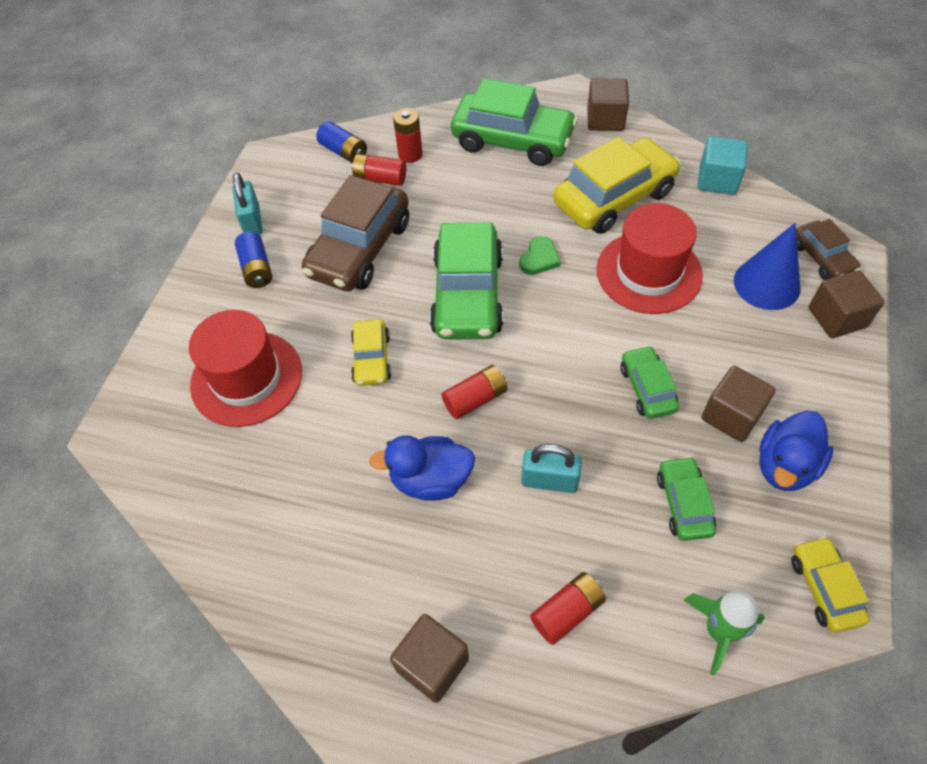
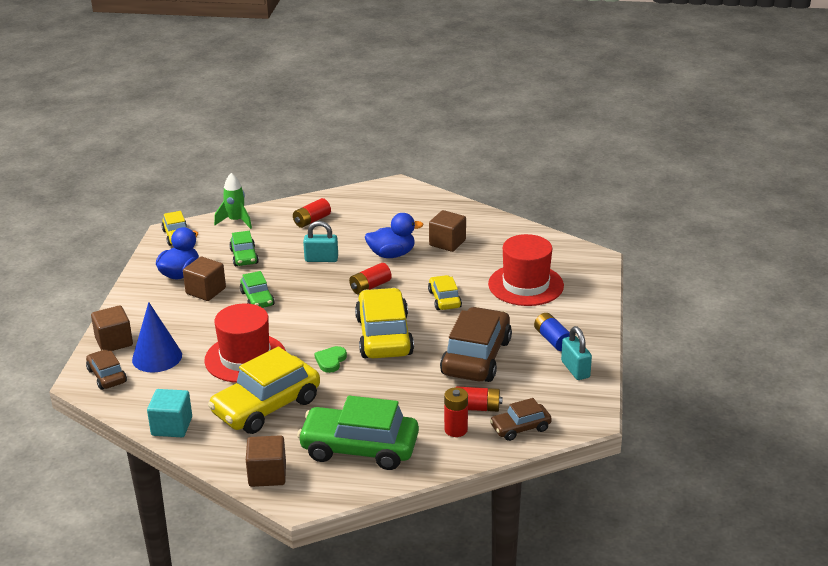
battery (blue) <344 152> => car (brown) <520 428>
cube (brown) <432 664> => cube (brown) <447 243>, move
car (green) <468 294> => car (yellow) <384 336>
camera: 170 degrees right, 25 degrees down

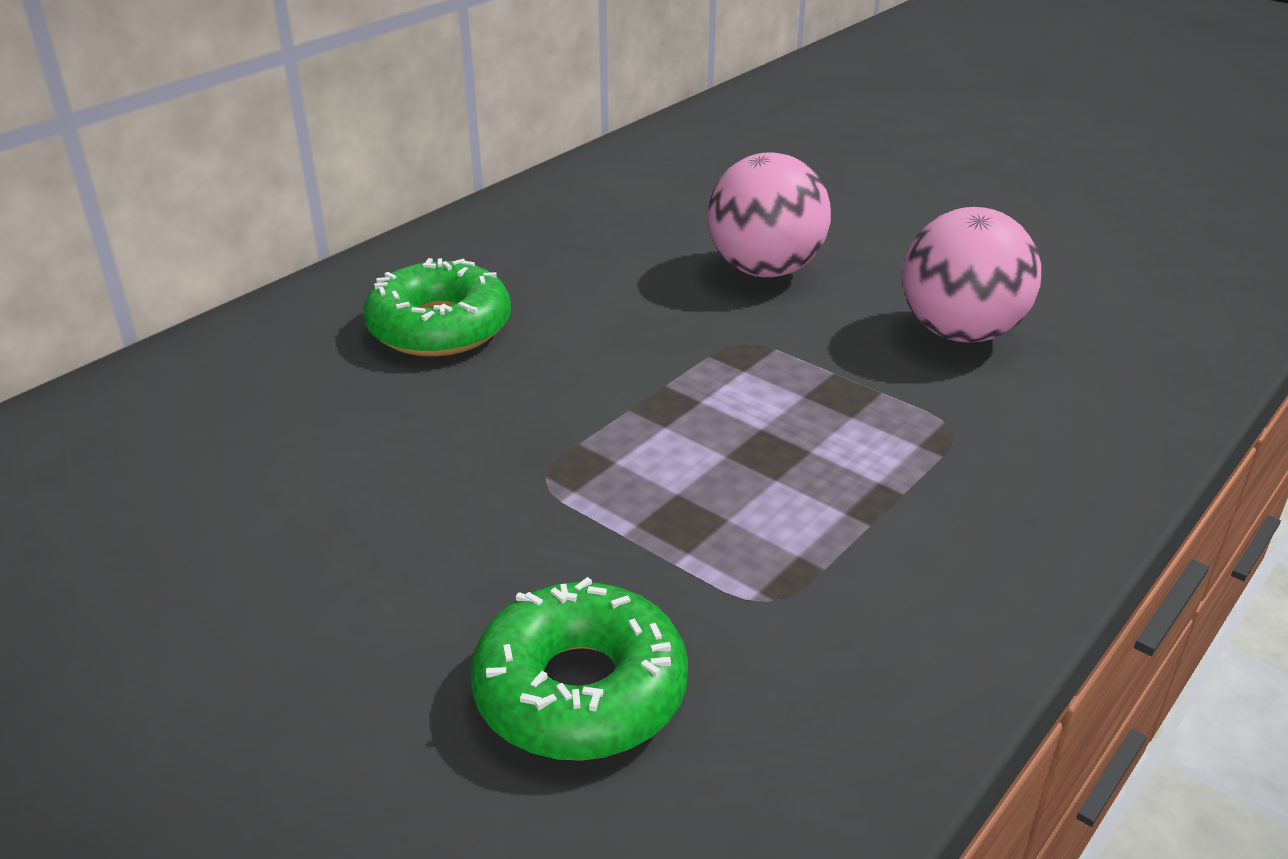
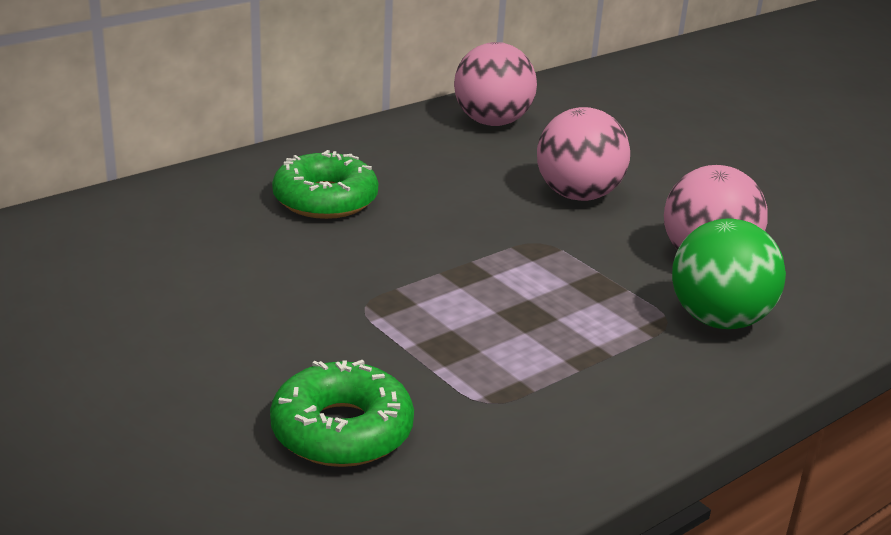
nothing => ball (pink) <492 122>
nothing => ball (green) <718 320>
camera: 10 degrees right, 5 degrees down

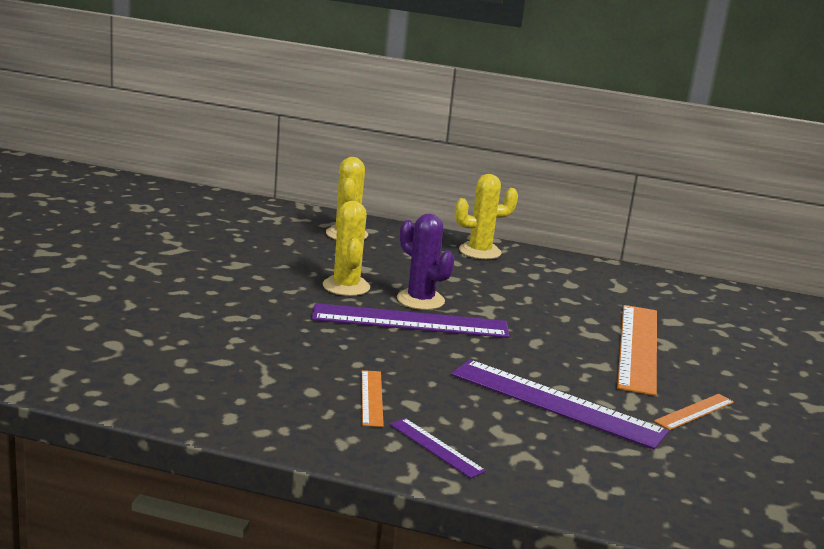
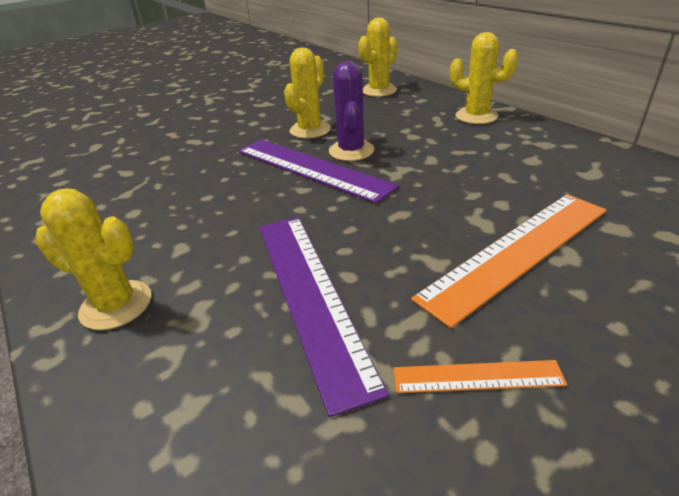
ruler (orange) <372 398> => nothing
ruler (purple) <436 447> => cactus (yellow) <116 305>
camera: 45 degrees right, 15 degrees up

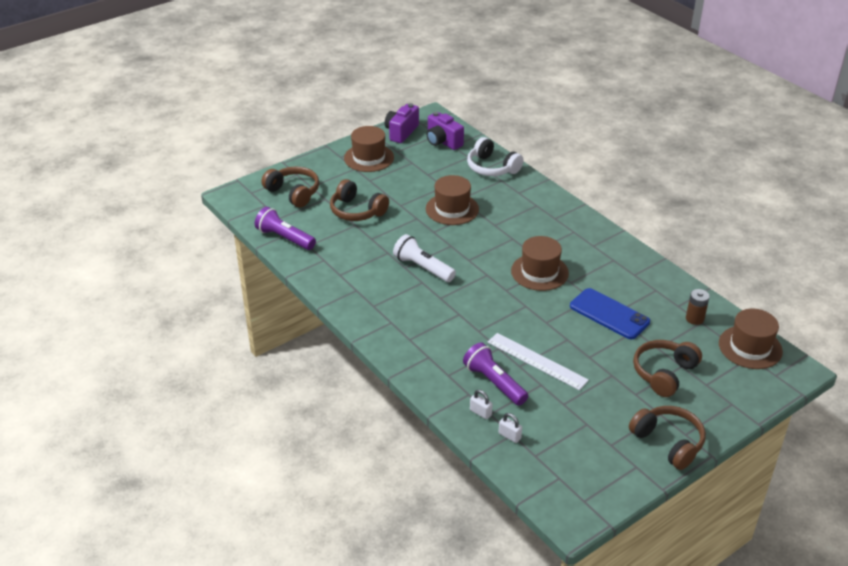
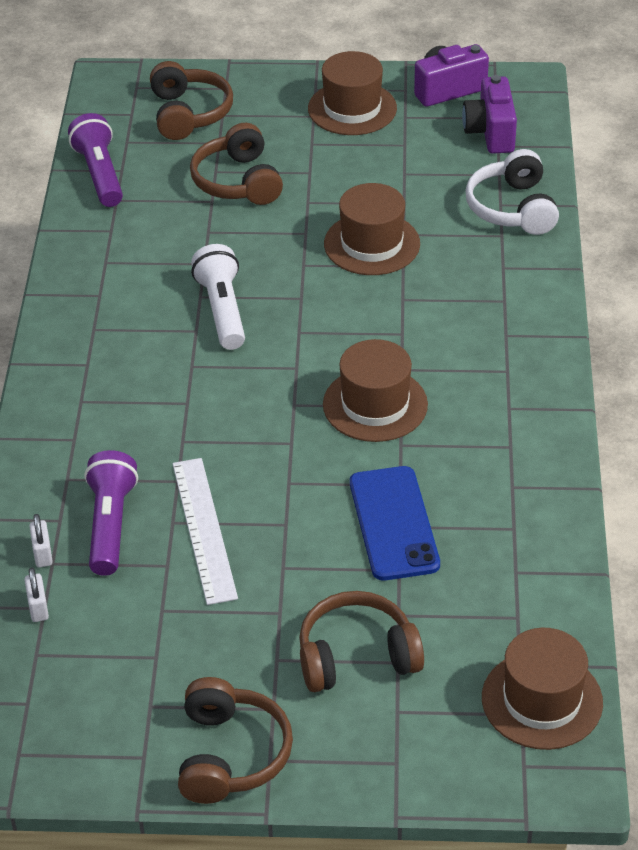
battery (brown) <694 318> => nothing
camera: 40 degrees right, 5 degrees up

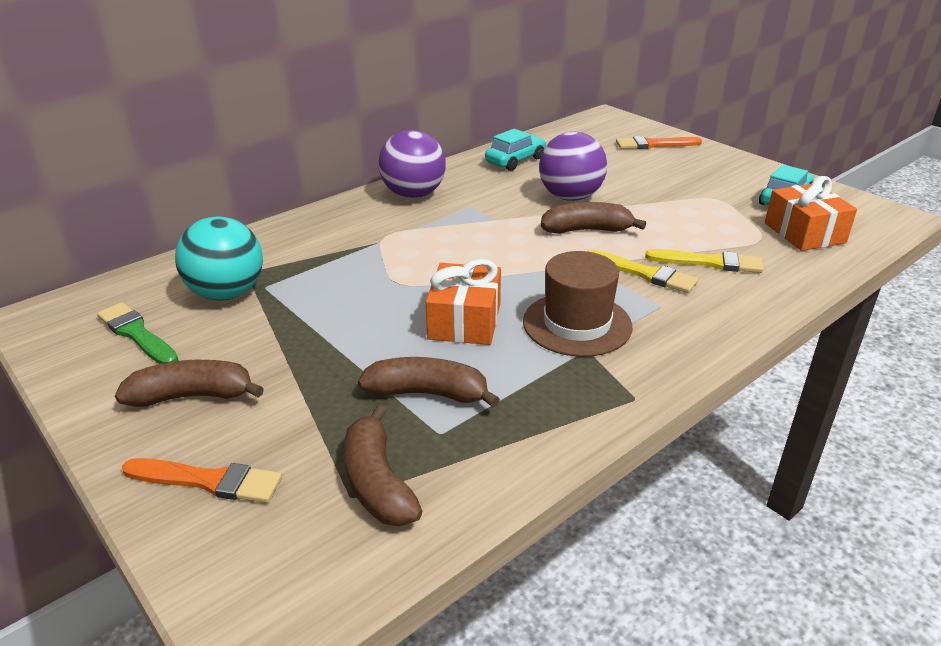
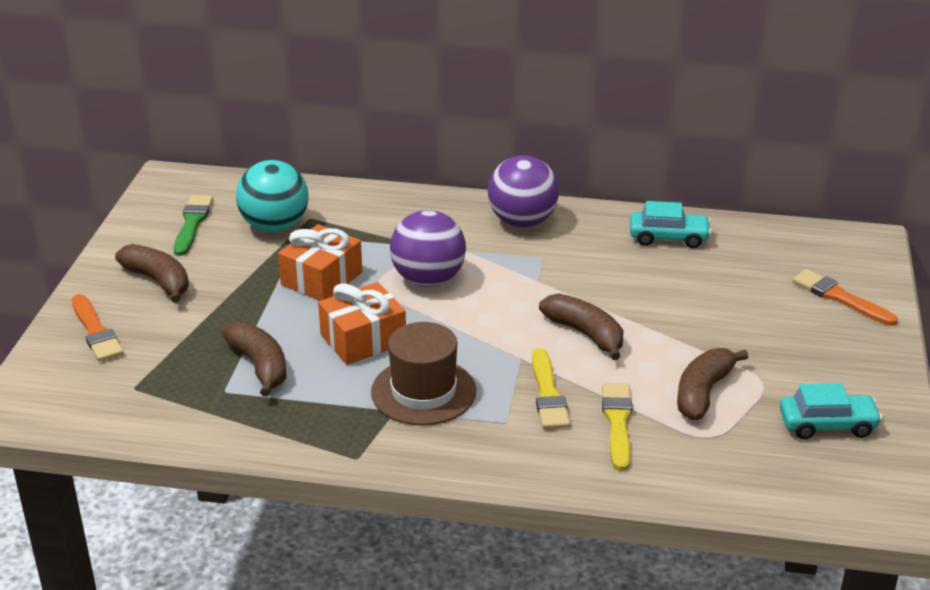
banana (brown) <377 482> => banana (brown) <703 393>, move
ball (purple) <570 197> => ball (purple) <428 279>, move
brush (yellow) <709 262> => brush (yellow) <617 422>, 150 degrees counterclockwise
gift (orange) <804 233> => gift (orange) <321 278>, move
camera: 50 degrees right, 0 degrees up

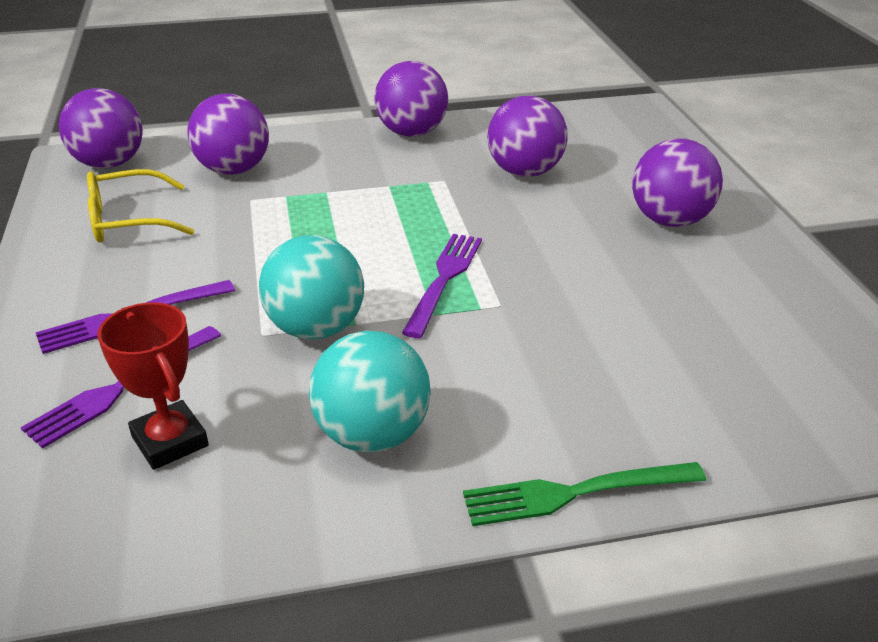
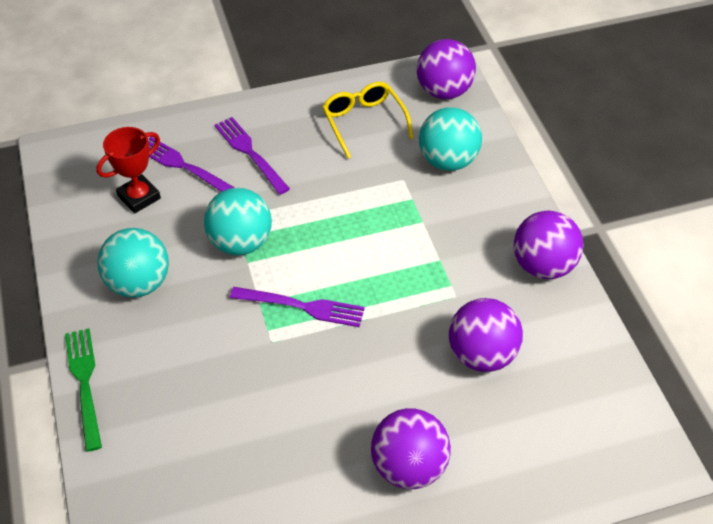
ball (purple) <233 170> => ball (turquoise) <448 161>
camera: 85 degrees right, 15 degrees up

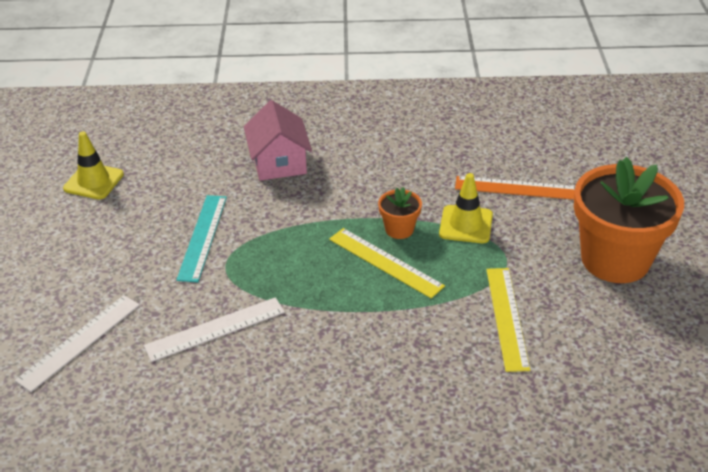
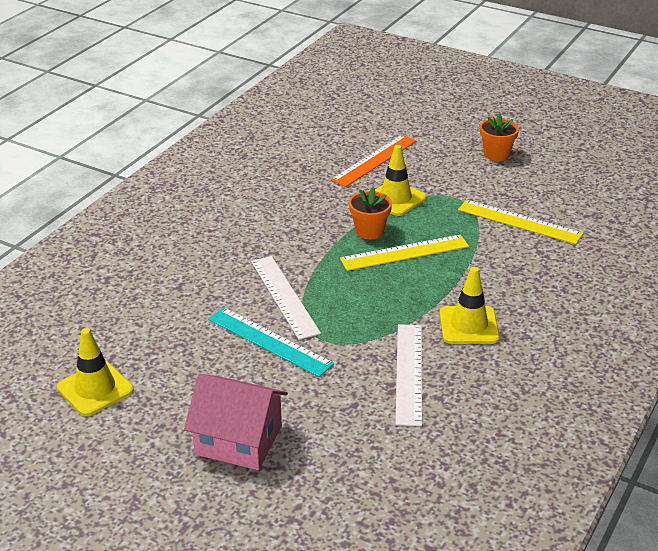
ruler (white) <79 342> => ruler (white) <284 296>, move
house (pink) <279 162> => house (pink) <238 440>, move
flower pot (orange) <615 259> => flower pot (orange) <496 154>, x0.44
nothing => traffic cone (yellow) <469 325>
camera: 60 degrees left, 5 degrees down

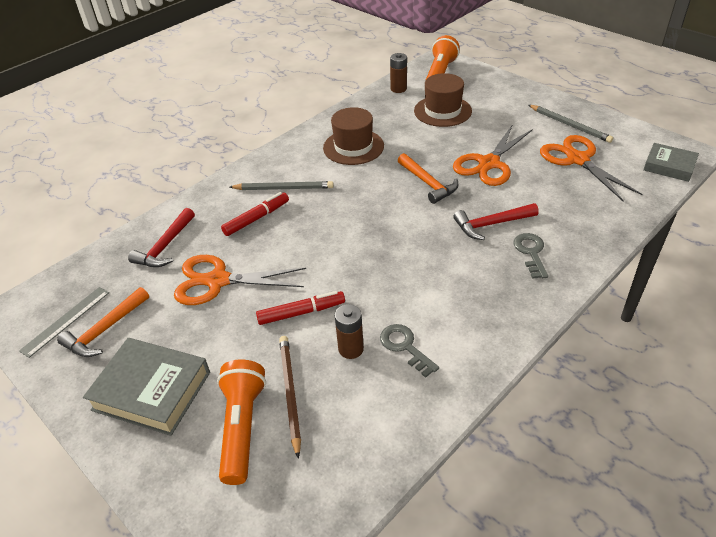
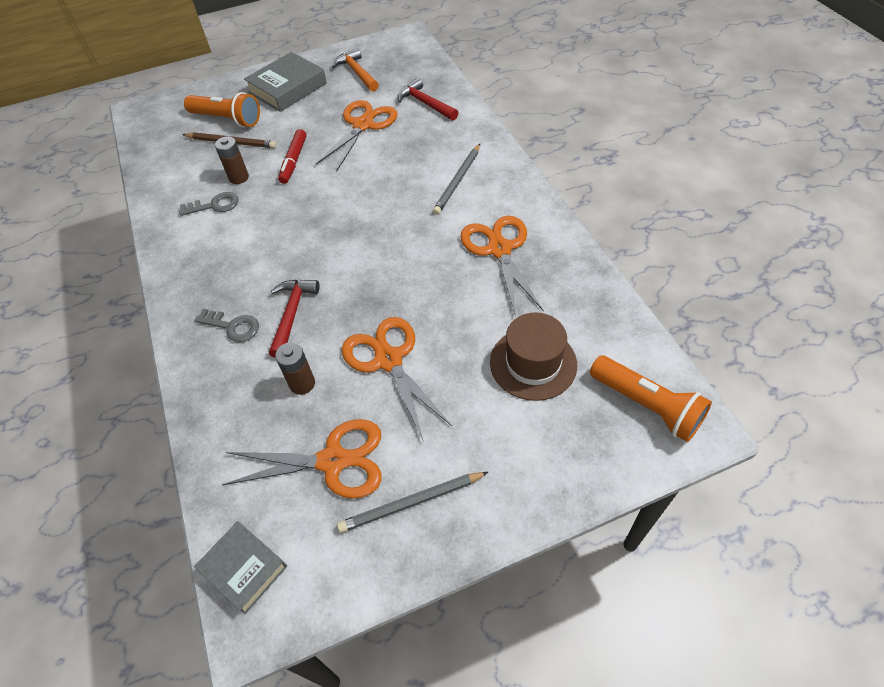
ruler (grey) <66 321> => nothing
marker (red) <256 218> => nothing
hat (brown) <353 147> => scissors (orange) <499 249>
battery (brown) <398 89> => battery (brown) <302 383>, move
hammer (orange) <428 183> => nothing
book (grey) <669 166> => book (grey) <244 568>, 75 degrees clockwise
camera: 115 degrees right, 10 degrees up

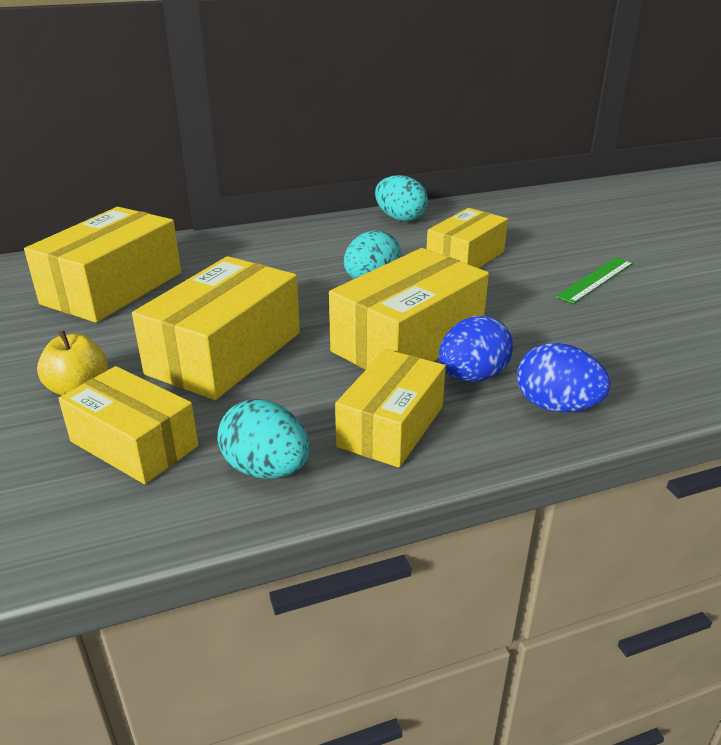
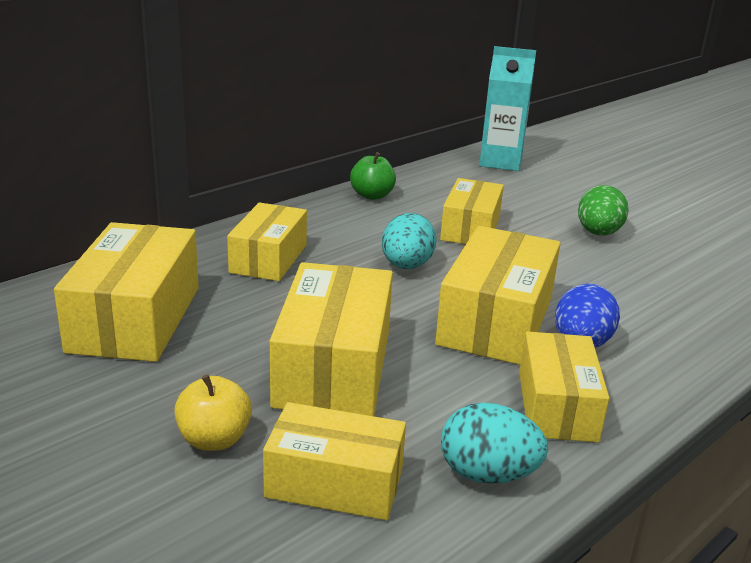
egg (turquoise) <400 218> => apple (green) <372 195>
egg (blue) <556 406> => nothing
ruler (green) <595 279> => egg (green) <598 233>
nothing => box (yellow) <268 258>
nothing => carton (turquoise) <500 162>
camera: 25 degrees left, 5 degrees down

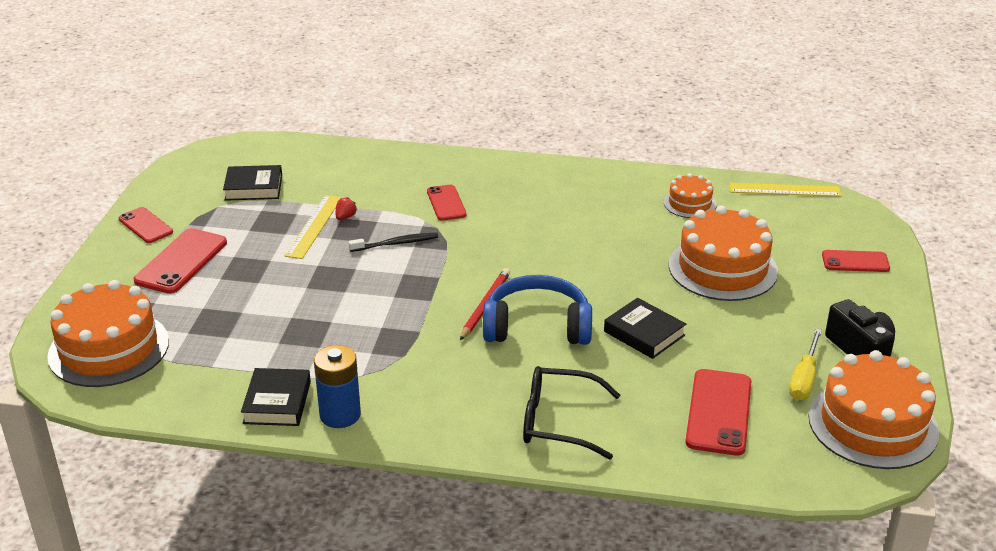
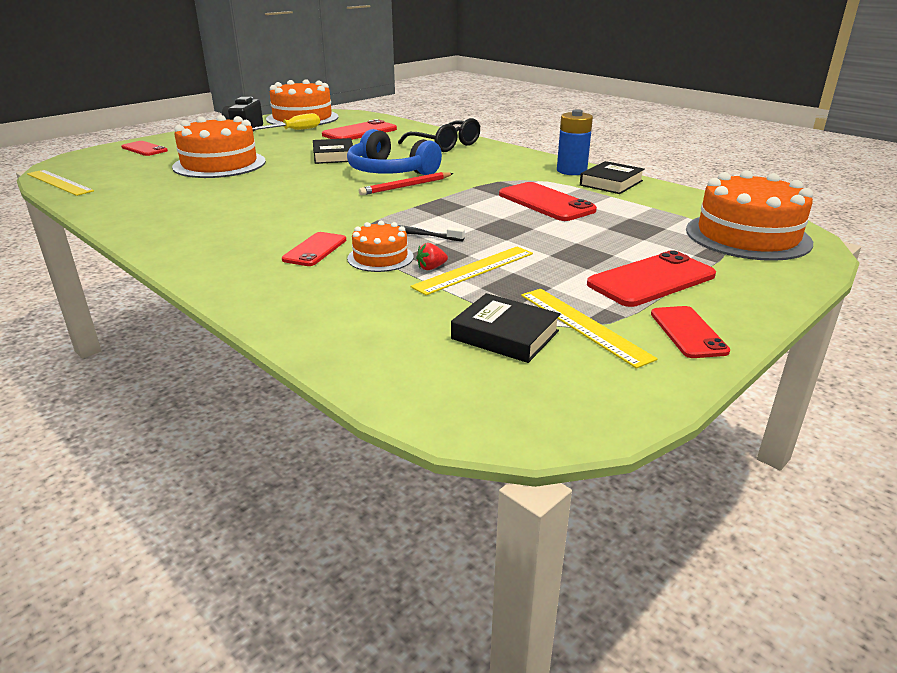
cake (orange) <689 203> => cake (orange) <380 257>, move
nothing => phone (red) <545 202>
nothing => ruler (yellow) <583 325>
camera: 145 degrees left, 5 degrees down

